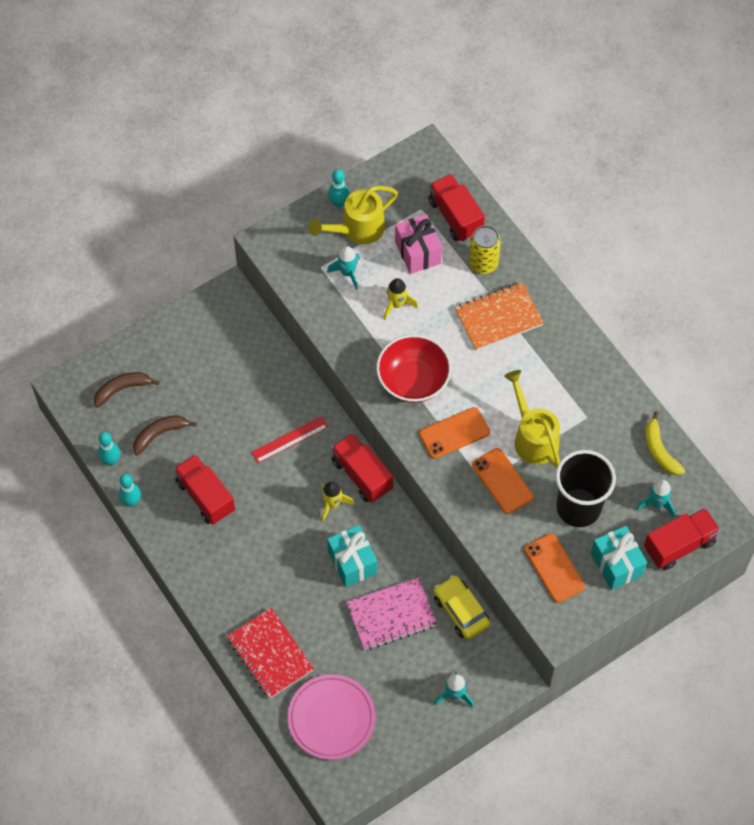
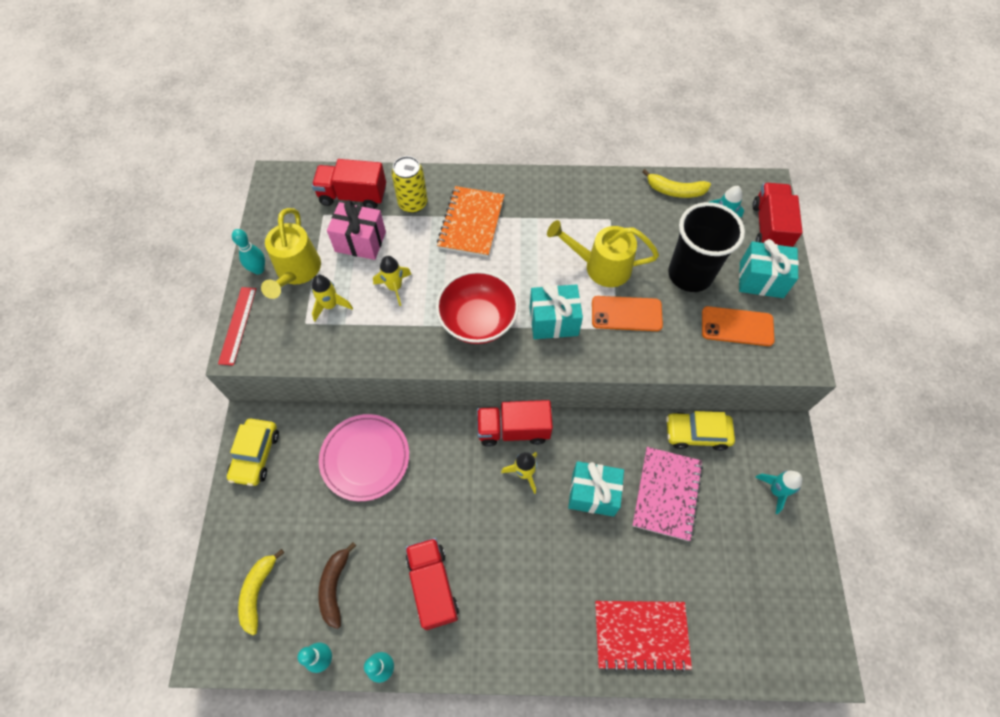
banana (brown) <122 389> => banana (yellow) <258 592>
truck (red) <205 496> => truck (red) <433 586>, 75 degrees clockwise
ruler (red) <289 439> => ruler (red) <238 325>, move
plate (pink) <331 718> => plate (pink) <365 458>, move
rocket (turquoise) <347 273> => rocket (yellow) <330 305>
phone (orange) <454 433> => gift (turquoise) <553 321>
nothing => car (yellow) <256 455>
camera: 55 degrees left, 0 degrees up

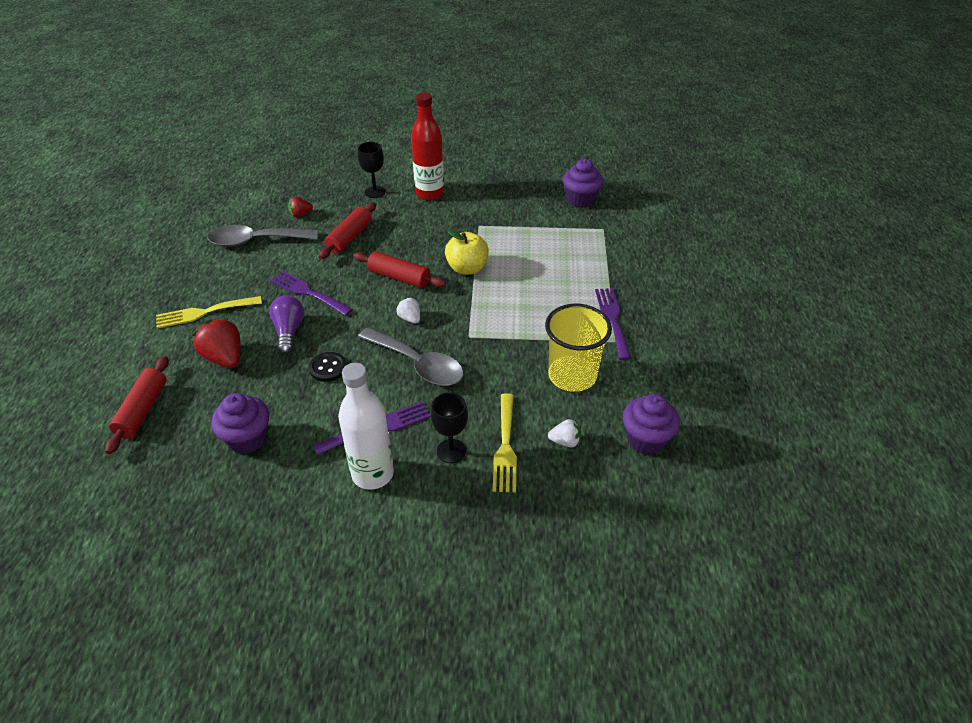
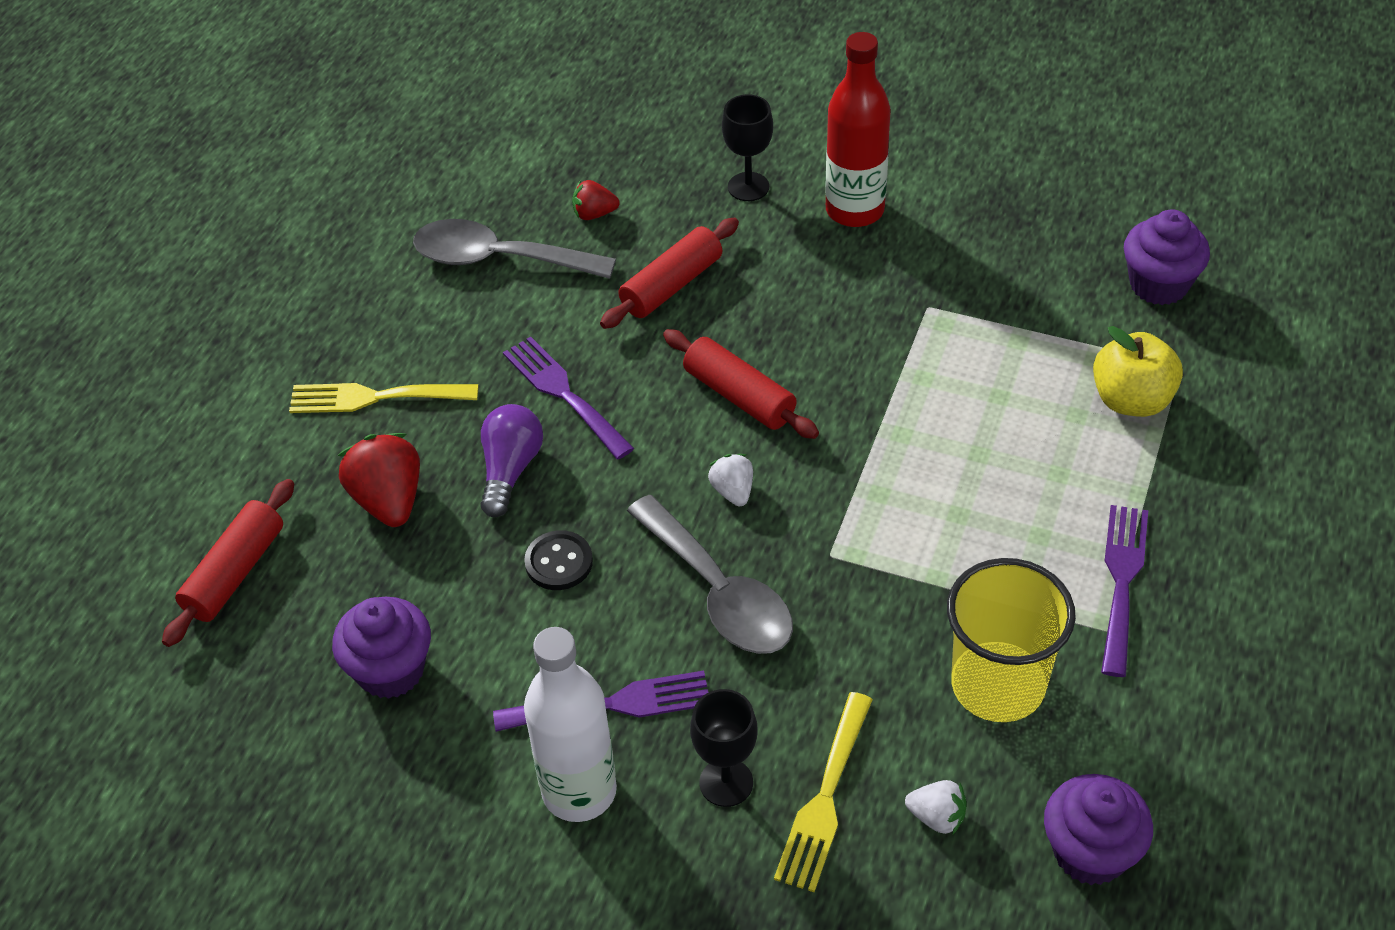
apple (yellow) <467 268> => apple (yellow) <1131 400>, move
camera: 20 degrees right, 5 degrees up

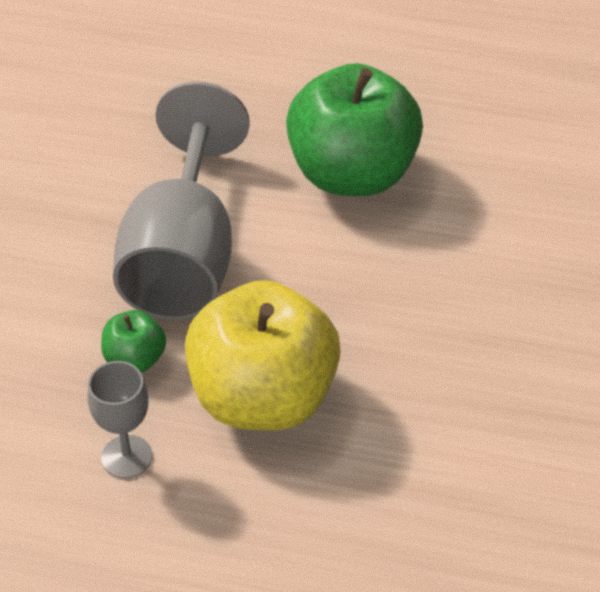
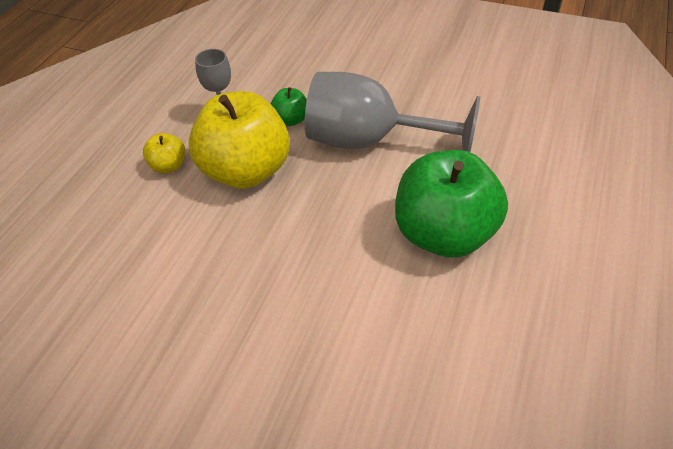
nothing => apple (yellow) <168 166>
camera: 100 degrees right, 0 degrees up

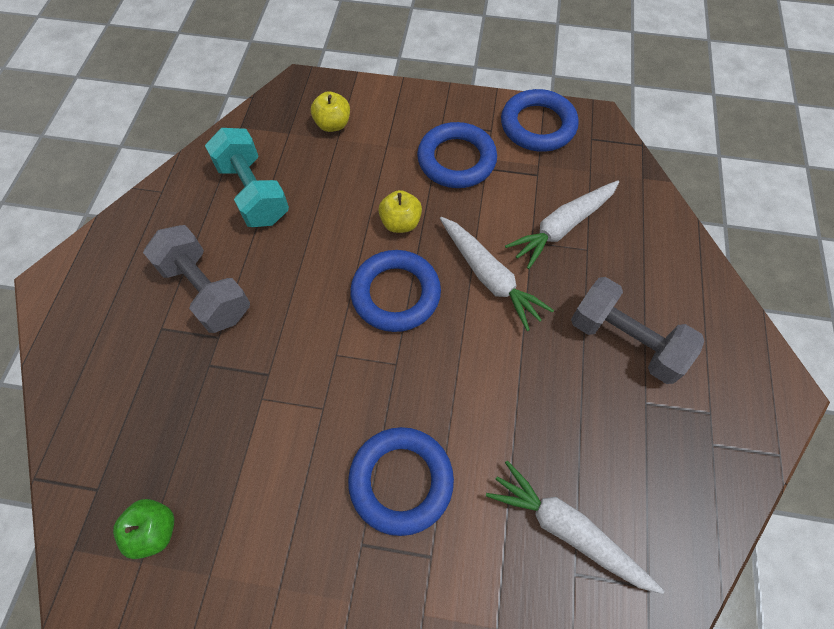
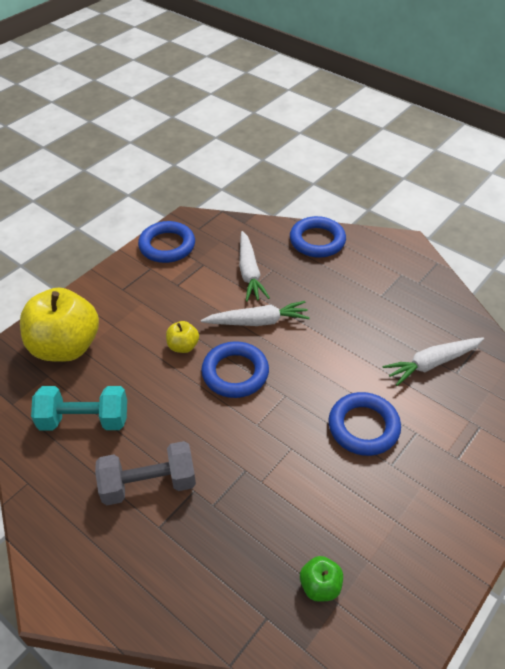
apple (yellow) <333 124> => apple (yellow) <66 347>, x2.26
ring (blue) <456 160> => ring (blue) <317 241>, move
dumbbell (grey) <625 341> => nothing
camera: 60 degrees left, 15 degrees down

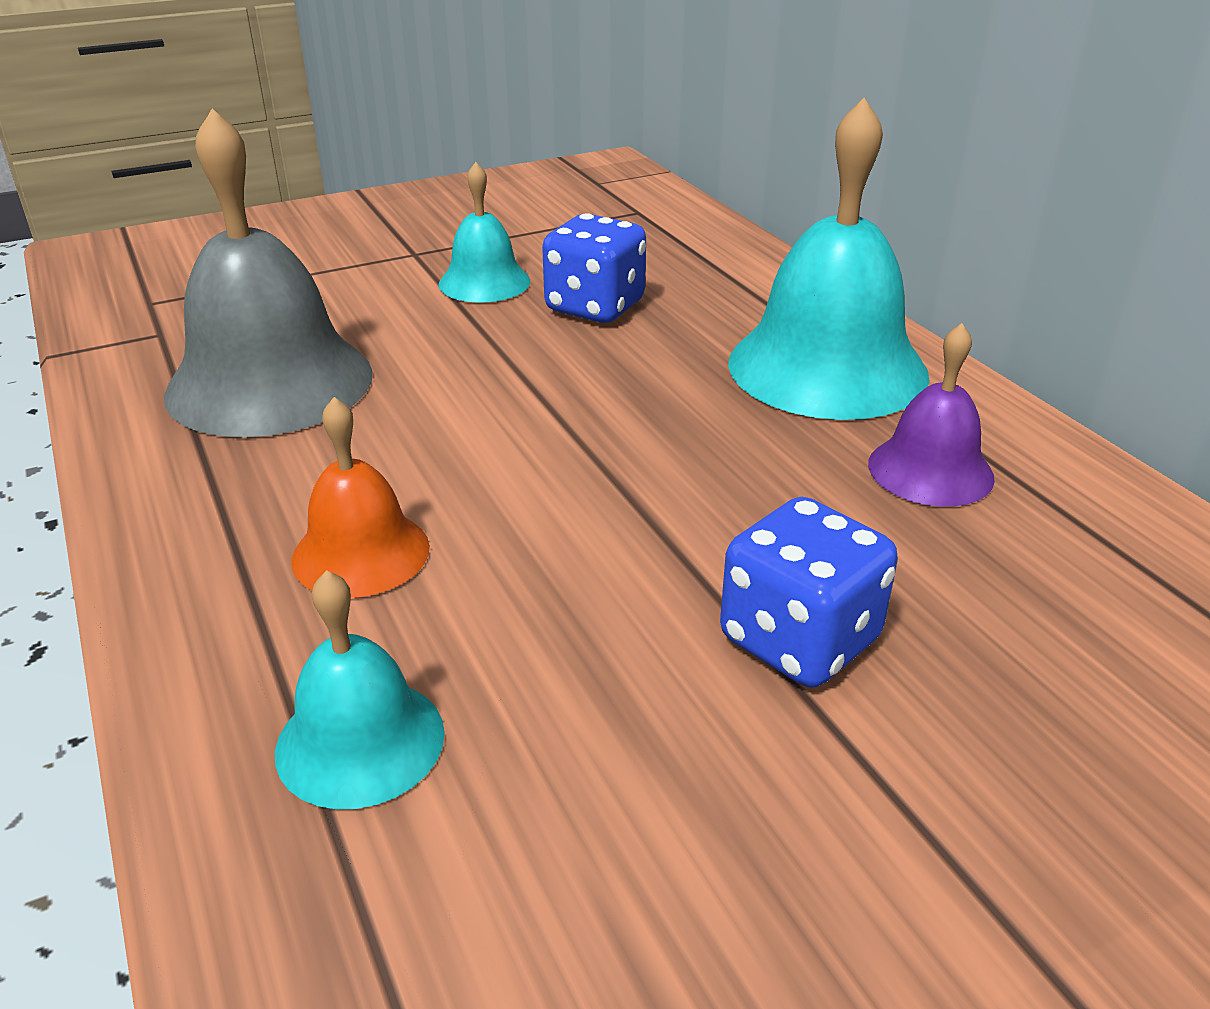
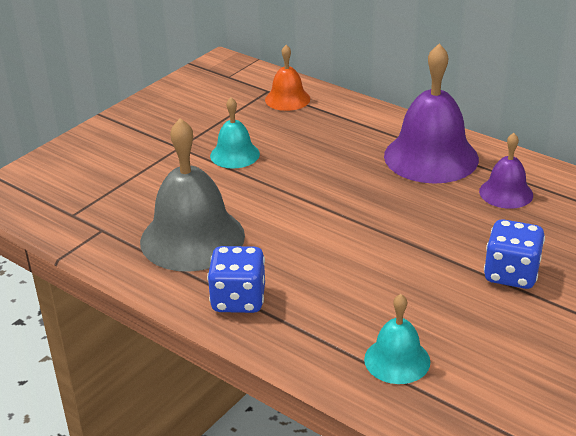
bell (orange) <361 553> => bell (orange) <287 99>, move
dice (blue) <595 307> => dice (blue) <238 300>, move
bell (turquoise) <827 368> => bell (purple) <431 157>
camera: 25 degrees left, 0 degrees up

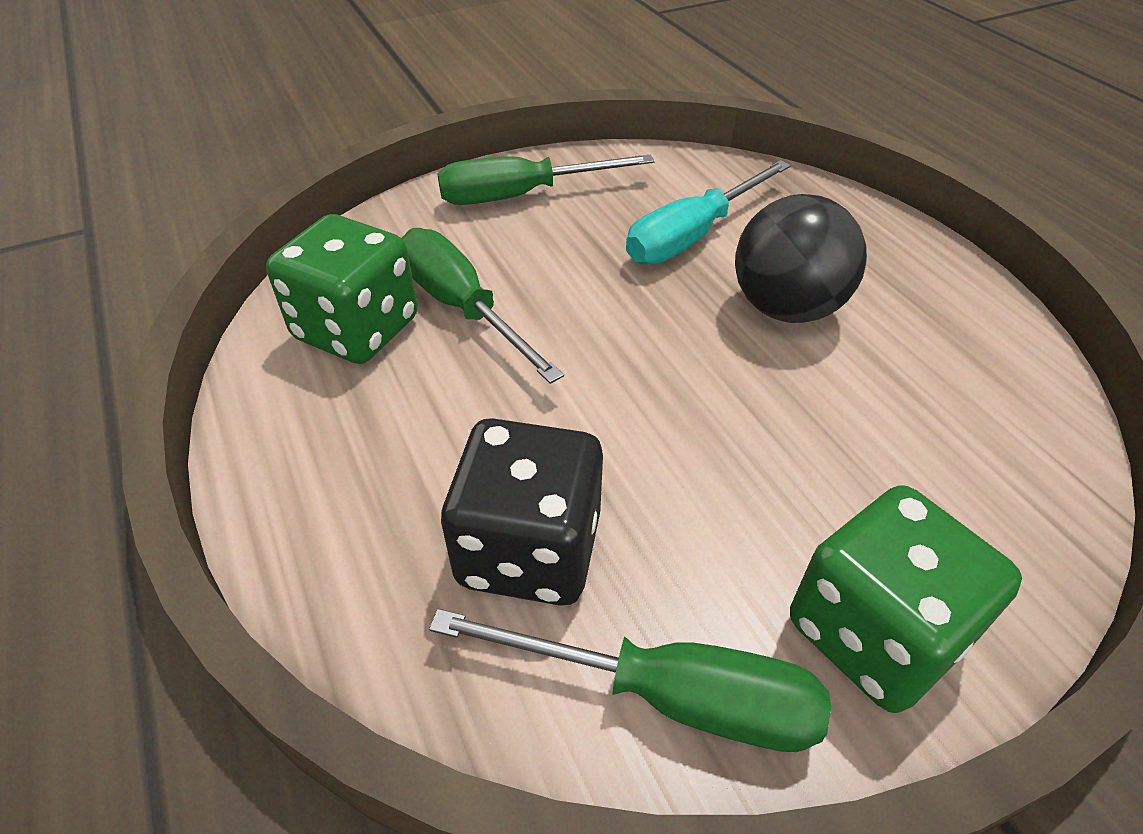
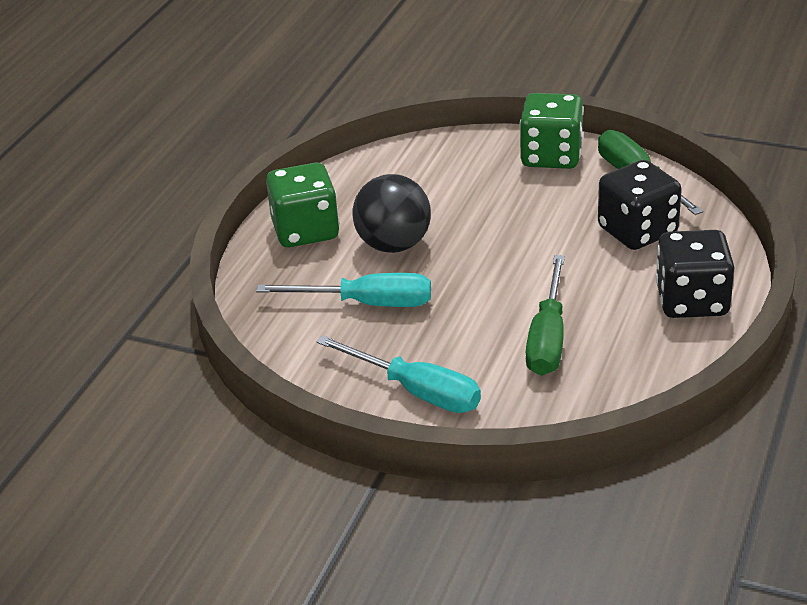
dice (green) <357 329> => dice (green) <305 231>, move
screwdriver (green) <521 196> => screwdriver (turquoise) <416 391>
nothing => dice (black) <692 301>
camera: 130 degrees left, 10 degrees down

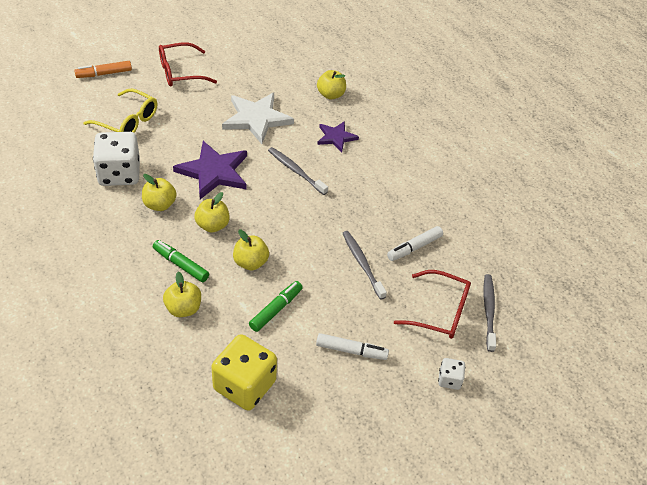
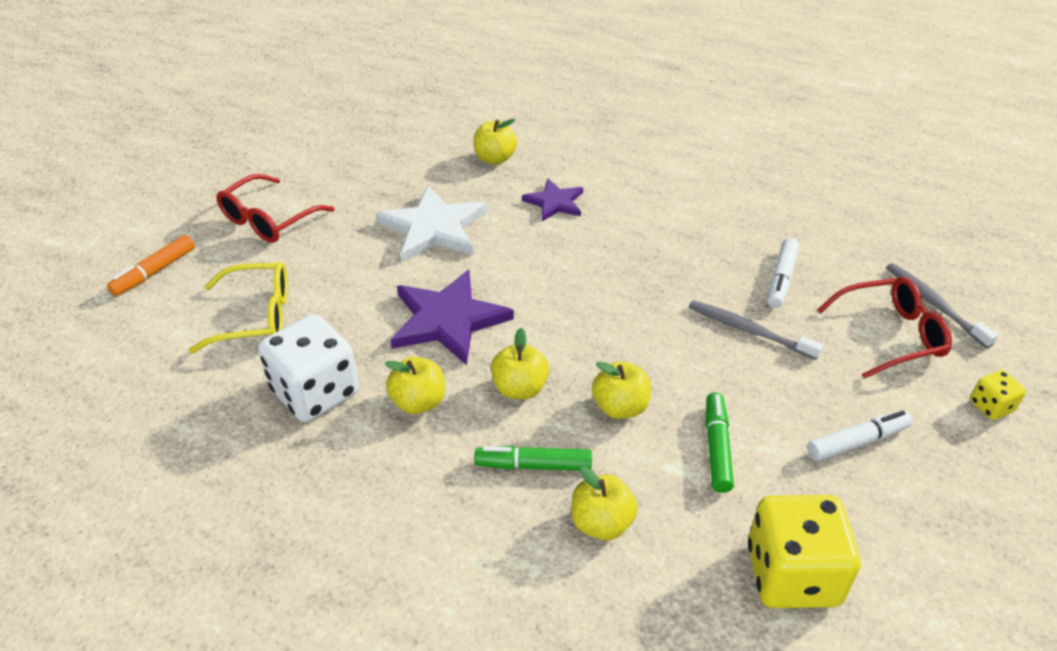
toothbrush (grey) <295 171> => nothing
dice (white) <449 380> => dice (yellow) <991 406>
camera: 30 degrees left, 5 degrees down

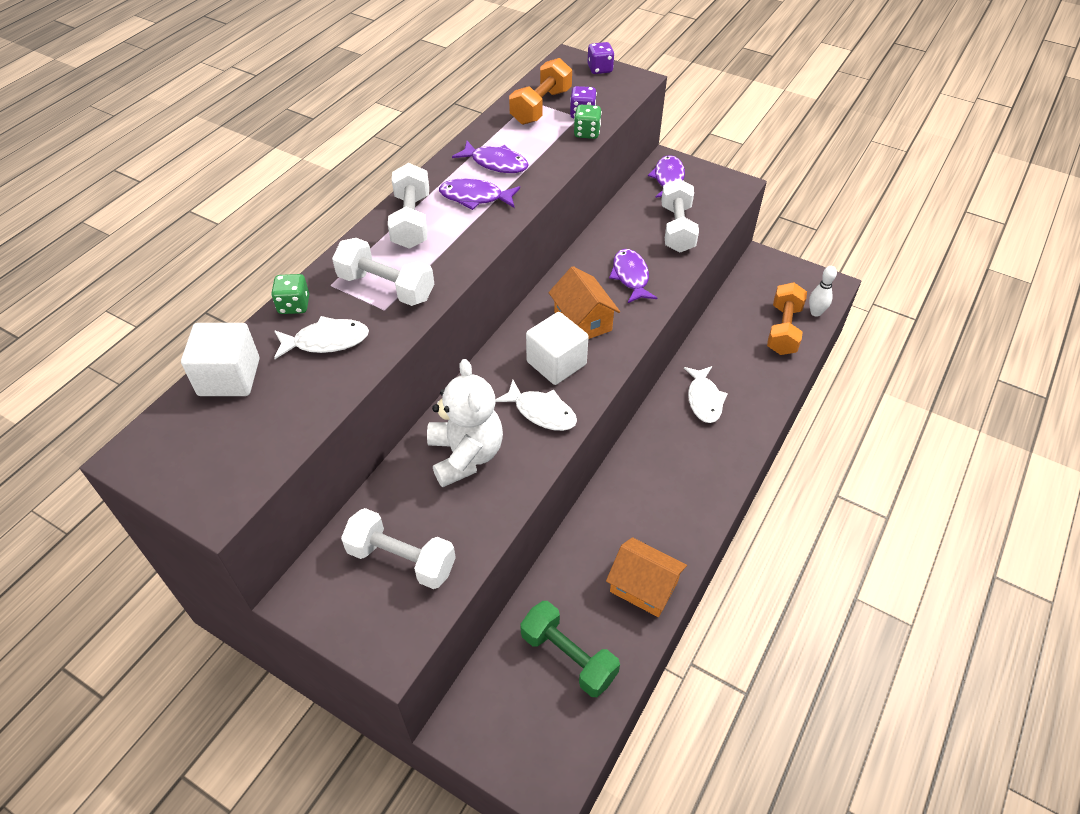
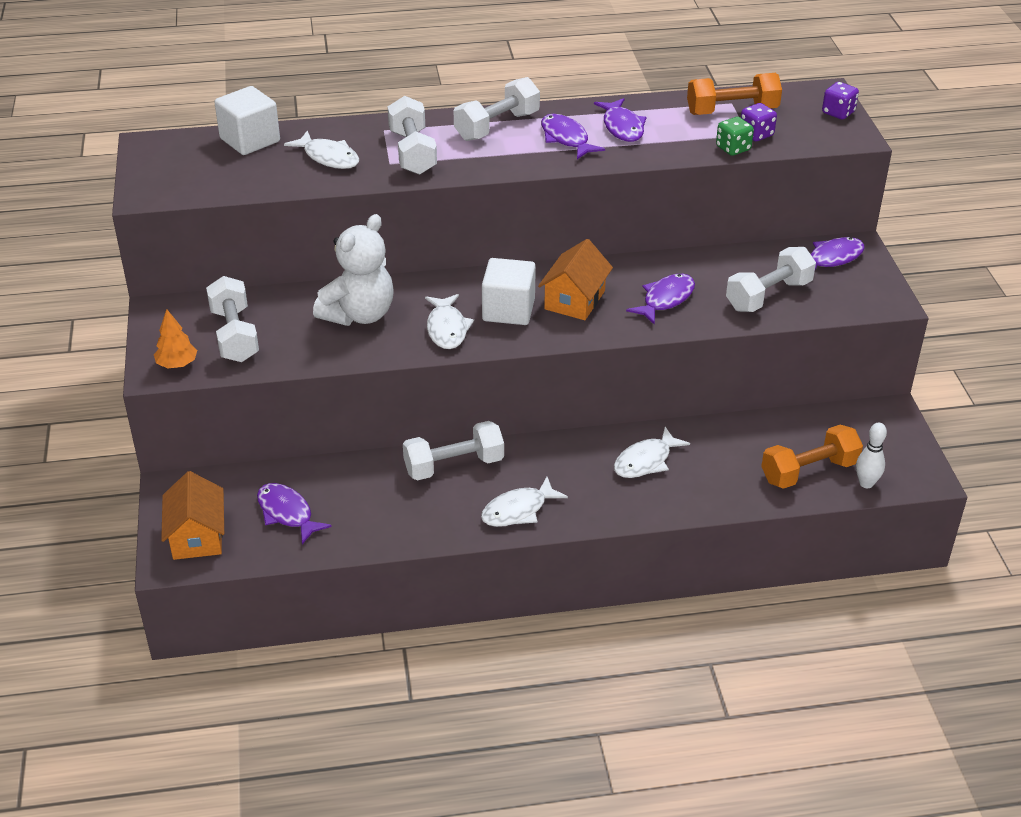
dice (green) <294 305> => nothing
dumbbell (green) <568 657> => fish (purple) <287 513>
house (orange) <643 587> => house (orange) <197 536>, move
nothing => tree (orange) <177 364>
nothing => dumbbell (white) <454 465>
nothing => fish (white) <518 510>
camera: 50 degrees right, 10 degrees down

